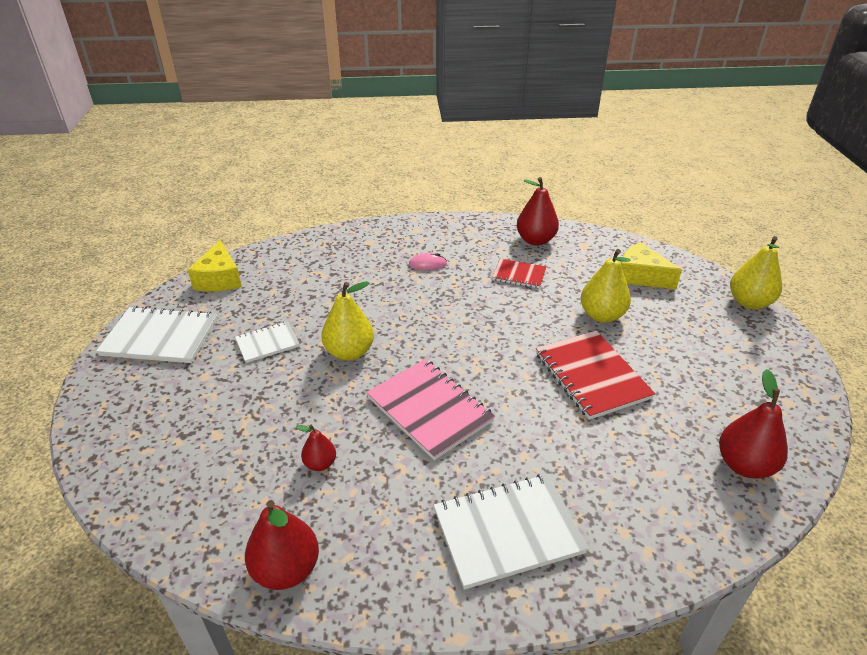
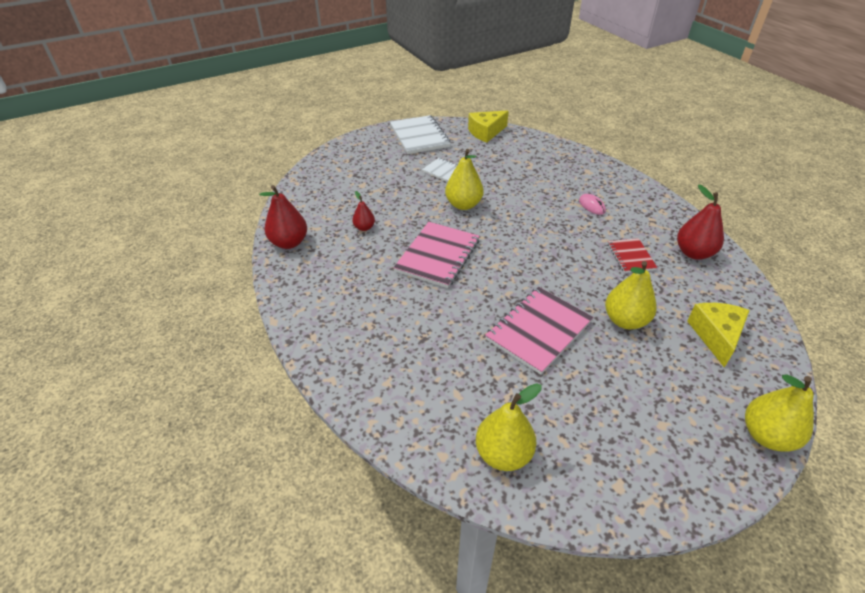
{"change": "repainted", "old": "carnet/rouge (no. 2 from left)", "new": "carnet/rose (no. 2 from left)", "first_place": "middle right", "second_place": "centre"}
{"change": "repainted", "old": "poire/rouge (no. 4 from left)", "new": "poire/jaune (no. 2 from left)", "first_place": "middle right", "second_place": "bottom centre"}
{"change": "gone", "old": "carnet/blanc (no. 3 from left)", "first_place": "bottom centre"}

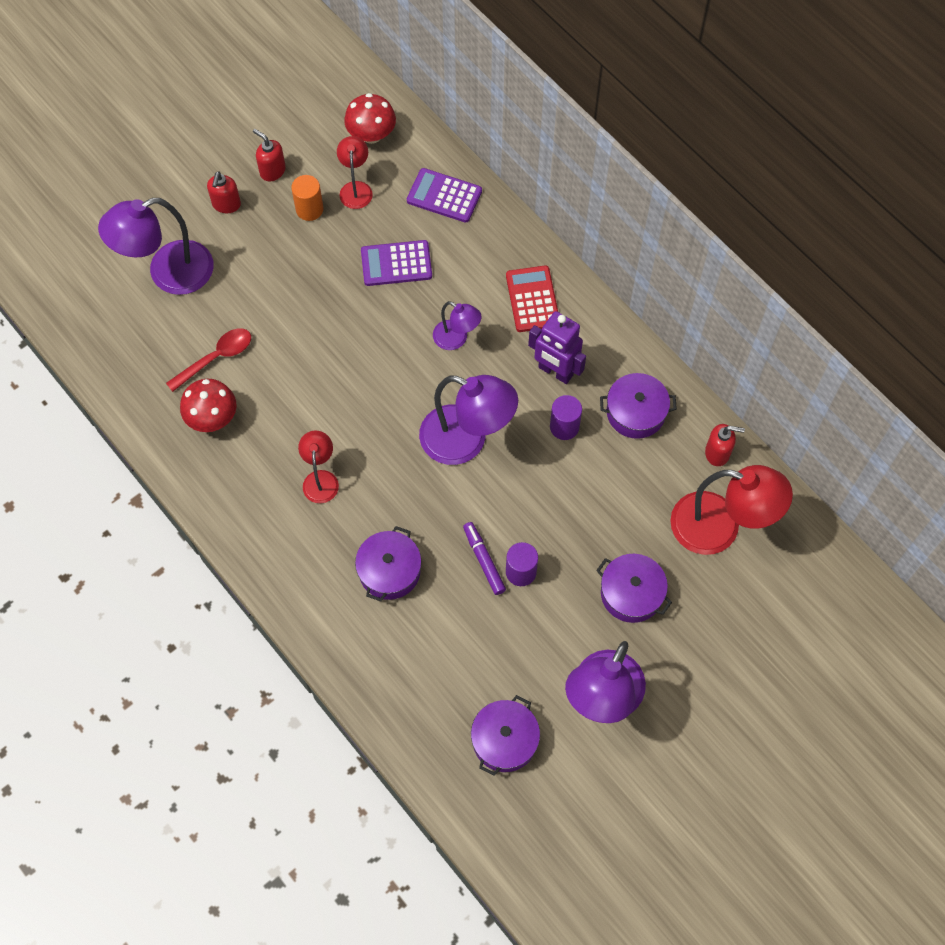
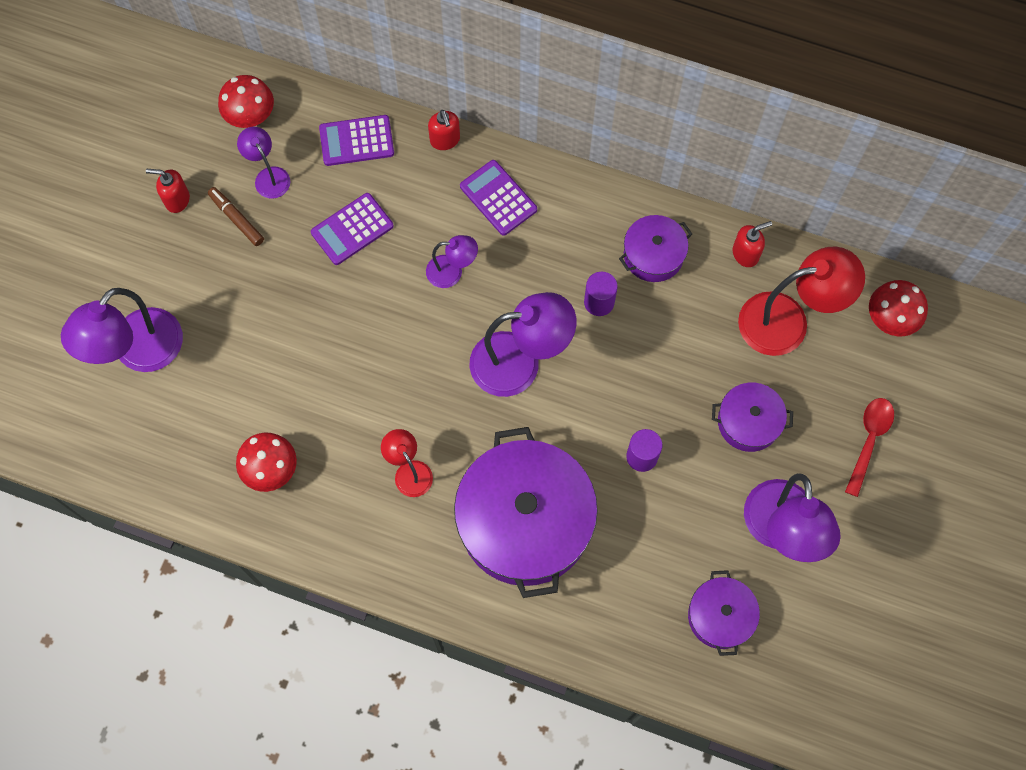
{"change": "repainted", "old": "lampe/rouge (no. 2 from left)", "new": "lampe/violet (no. 2 from left)", "first_place": "top centre", "second_place": "top left"}
{"change": "shifted", "old": "distributeur de savon/rouge (no. 1 from left in the first image)", "new": "distributeur de savon/rouge (no. 2 from left)", "first_place": "top left", "second_place": "top centre"}
{"change": "swapped", "old": "cylindre/orange", "new": "feutre/marron", "first_place": "top left", "second_place": "top left"}
{"change": "repainted", "old": "calculatrice/rouge", "new": "calculatrice/violet (no. 3 from left)", "first_place": "top centre", "second_place": "top centre"}
{"change": "gone", "old": "robot/violet", "first_place": "centre"}
{"change": "shifted", "old": "cuillère/rouge", "first_place": "middle left", "second_place": "middle right"}
{"change": "gone", "old": "feutre/violet", "first_place": "centre"}
{"change": "scaled", "old": "marmite/violet (no. 1 from left)", "first_place": "centre", "second_place": "centre", "factor": 2.04}
{"change": "new", "new": "champignon/rouge (no. 3 from left)", "second_place": "middle right"}

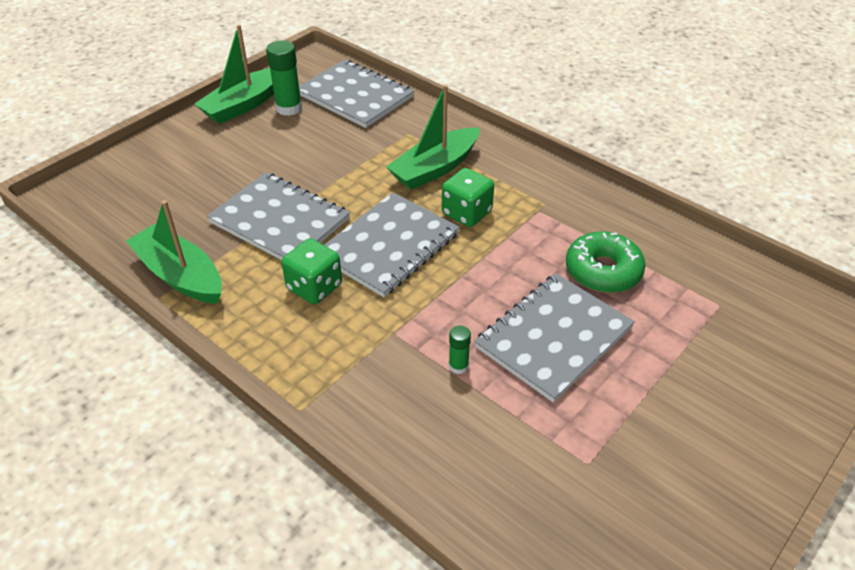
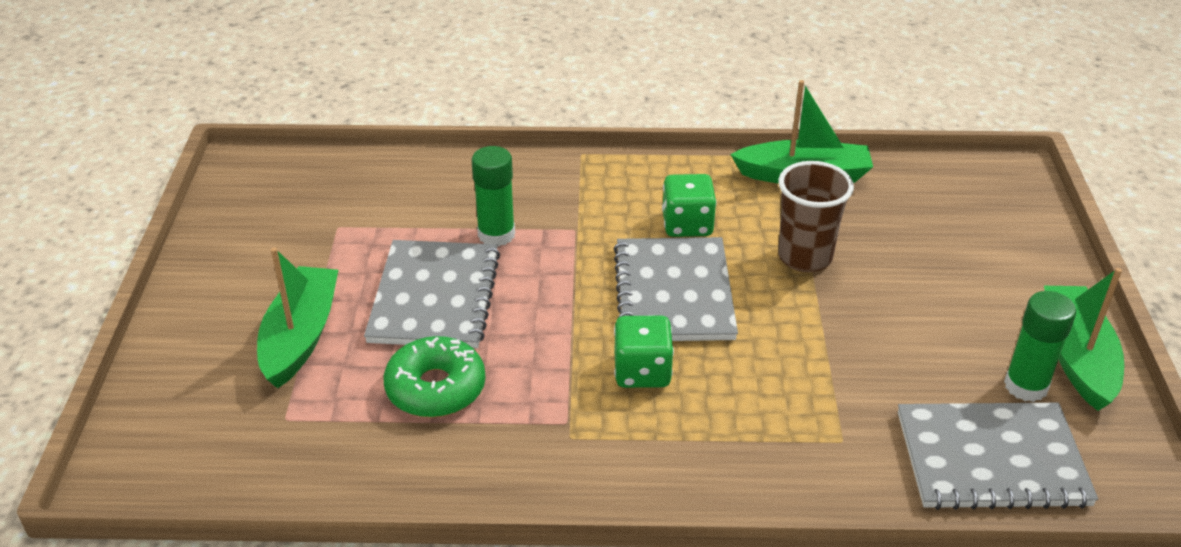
{"change": "shifted", "old": "bateau/vert (no. 3 from left in the first image)", "new": "bateau/vert (no. 1 from left)", "first_place": "top centre", "second_place": "middle left"}
{"change": "swapped", "old": "carnet/gris (no. 1 from left)", "new": "gobelet/marron", "first_place": "middle left", "second_place": "middle right"}
{"change": "scaled", "old": "bâton de colle/vert (no. 2 from left in the first image)", "first_place": "centre", "second_place": "centre", "factor": 1.84}

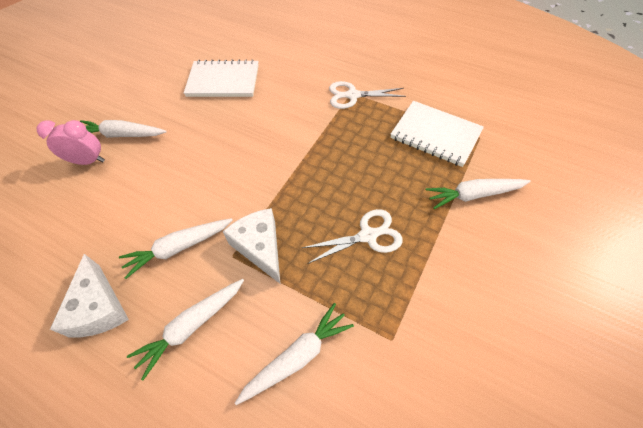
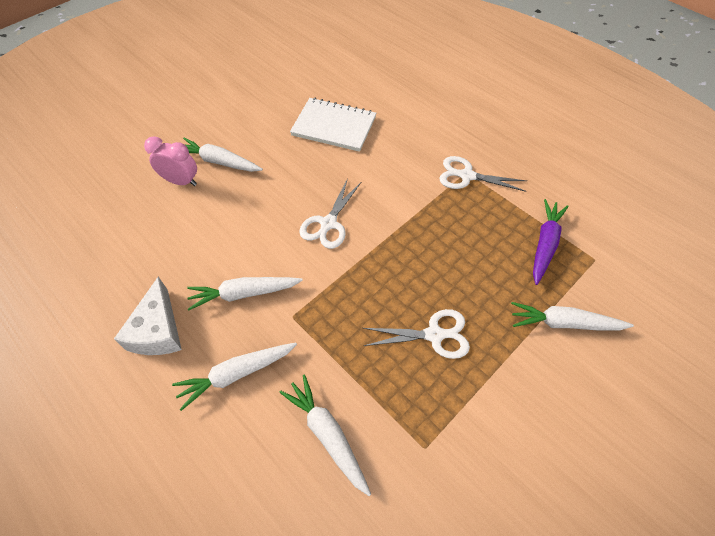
{"change": "swapped", "old": "carnet/blanc (no. 2 from left)", "new": "carotte/violet", "first_place": "top right", "second_place": "middle right"}
{"change": "gone", "old": "fromage/blanc (no. 2 from left)", "first_place": "centre"}
{"change": "rotated", "old": "carotte/blanc (no. 4 from left)", "first_place": "bottom centre", "second_place": "bottom centre", "degrees": -105}
{"change": "new", "new": "ciseaux/blanc (no. 1 from left)", "second_place": "centre"}

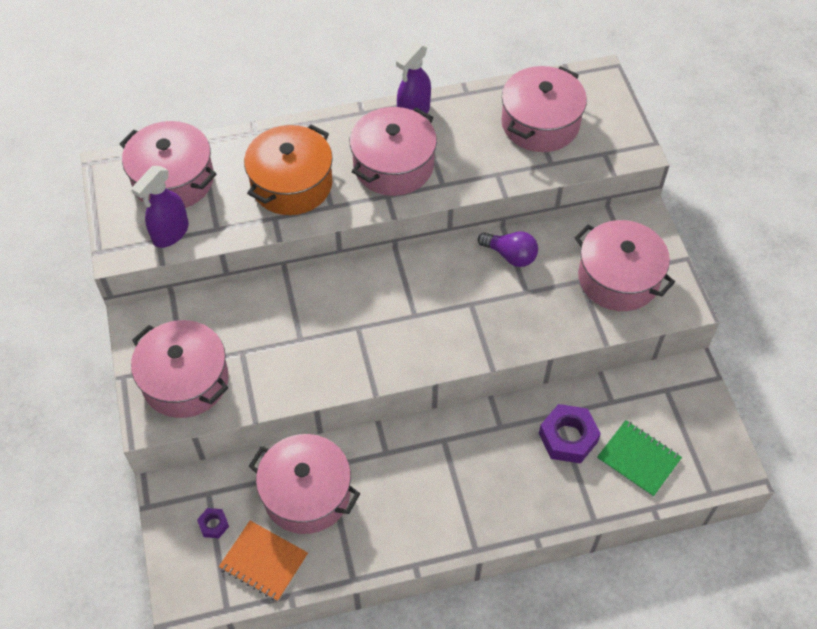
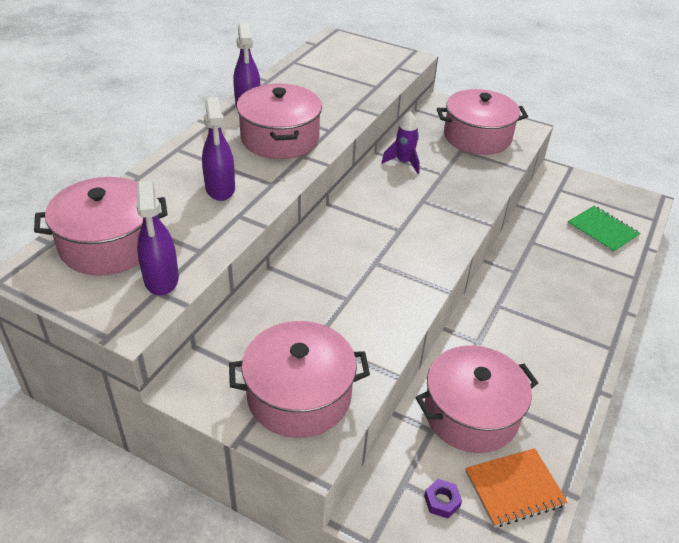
{"change": "gone", "old": "marmite/rose (no. 5 from left)", "first_place": "top centre"}
{"change": "swapped", "old": "marmite/orange", "new": "vaporisateur/violet (no. 2 from left)", "first_place": "top centre", "second_place": "top left"}
{"change": "swapped", "old": "ampoule/violet", "new": "fusée/violet", "first_place": "centre", "second_place": "top centre"}
{"change": "gone", "old": "écrou/violet (no. 2 from left)", "first_place": "bottom right"}
{"change": "rotated", "old": "carnet/vert", "first_place": "bottom right", "second_place": "middle right", "degrees": 60}

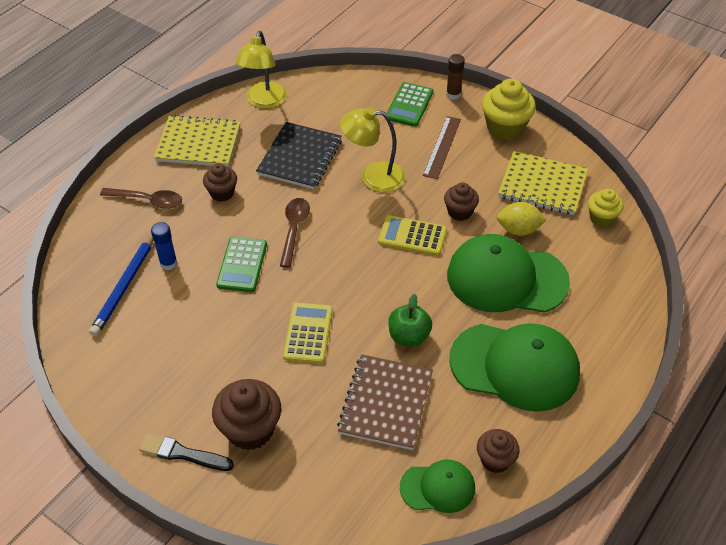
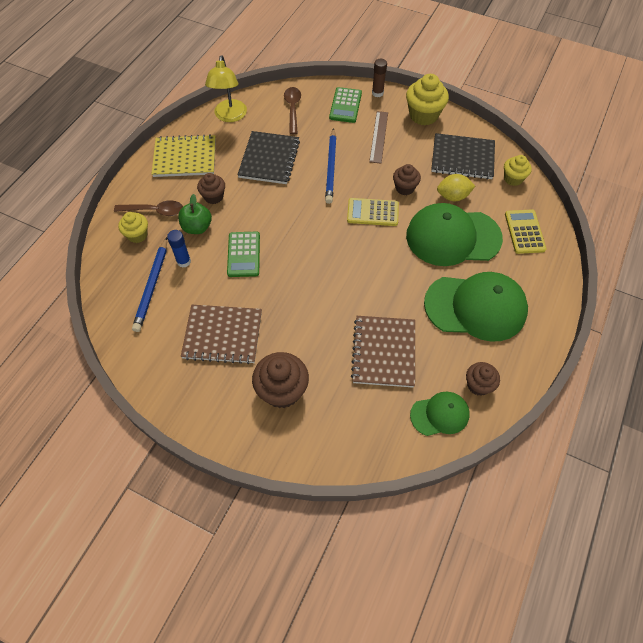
{"change": "swapped", "old": "lampe/jaune (no. 2 from left)", "new": "crayon/bleu (no. 2 from left)", "first_place": "top centre", "second_place": "top centre"}
{"change": "repainted", "old": "carnet/jaune (no. 2 from left)", "new": "carnet/noir (no. 2 from left)", "first_place": "middle right", "second_place": "top right"}
{"change": "shifted", "old": "cuillère/marron (no. 2 from left)", "first_place": "centre", "second_place": "top centre"}
{"change": "shifted", "old": "pomme/vert", "first_place": "centre", "second_place": "top left"}
{"change": "shifted", "old": "calculatrice/jaune (no. 1 from left in the first image)", "new": "calculatrice/jaune (no. 2 from left)", "first_place": "centre", "second_place": "middle right"}
{"change": "gone", "old": "pinceau/noir", "first_place": "bottom left"}
{"change": "new", "new": "muffin/jaune (no. 1 from left)", "second_place": "middle left"}
{"change": "new", "new": "carnet/marron (no. 1 from left)", "second_place": "centre"}

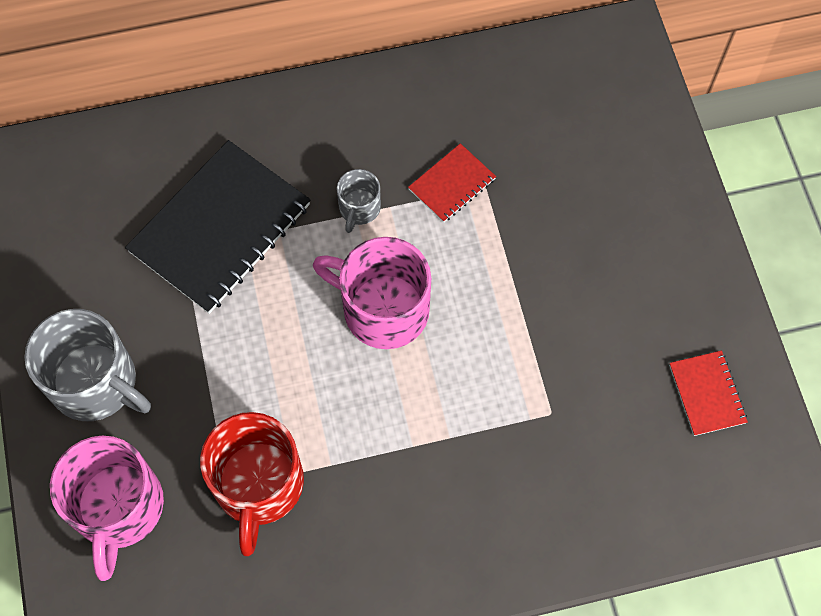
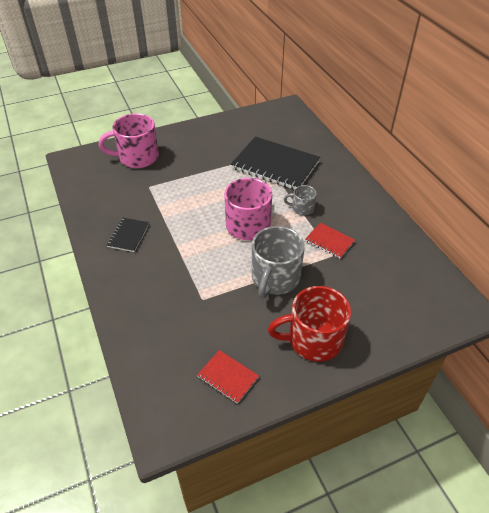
{"change": "shifted", "old": "tasse/gris (no. 1 from left)", "first_place": "middle left", "second_place": "centre"}
{"change": "rotated", "old": "carnet/rouge (no. 2 from left in the first image)", "first_place": "middle right", "second_place": "bottom centre", "degrees": 60}
{"change": "shifted", "old": "tasse/rouge", "first_place": "bottom left", "second_place": "centre"}
{"change": "new", "new": "carnet/noir (no. 1 from left)", "second_place": "middle left"}

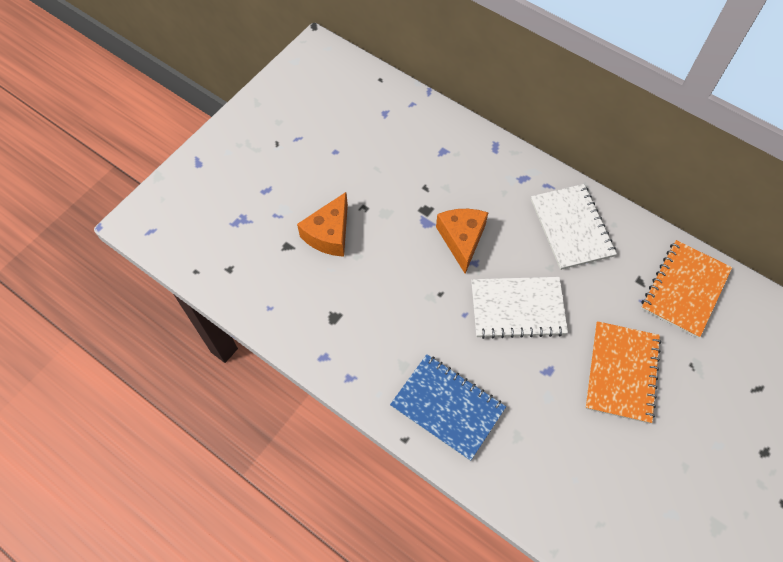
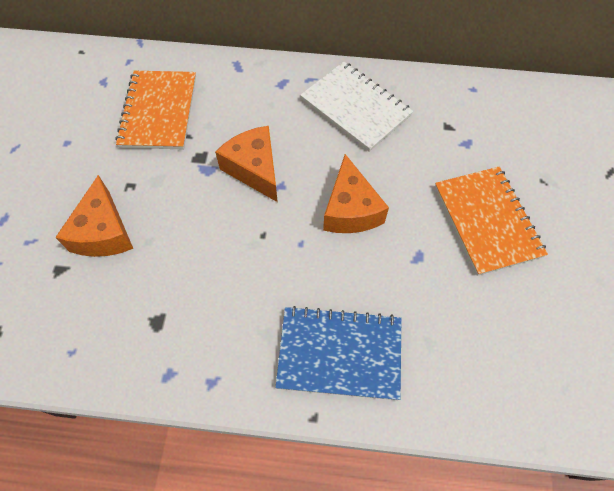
{"change": "shifted", "old": "carnet/orange (no. 2 from left in the first image)", "new": "carnet/orange (no. 1 from left)", "first_place": "middle right", "second_place": "top left"}
{"change": "swapped", "old": "carnet/blanc (no. 1 from left)", "new": "fromage/orange (no. 3 from left)", "first_place": "centre", "second_place": "centre"}

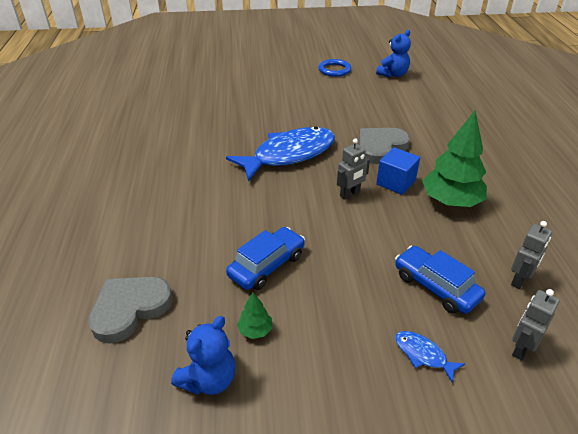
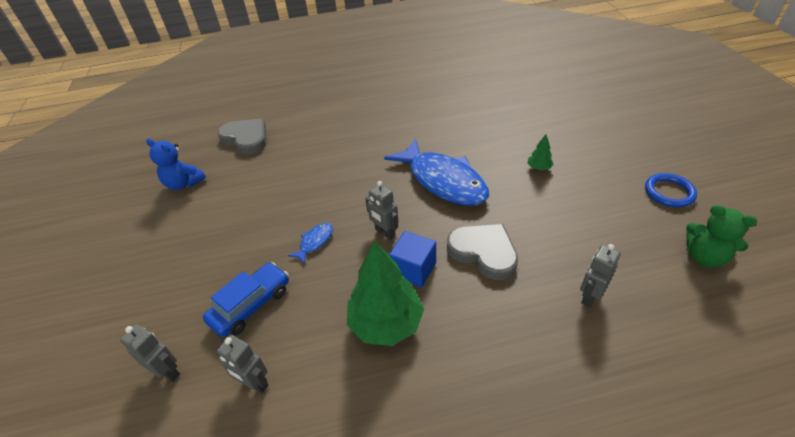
{"change": "repainted", "old": "ours en peluche/bleu (no. 2 from left)", "new": "ours en peluche/vert", "first_place": "top right", "second_place": "middle right"}
{"change": "gone", "old": "voiture/bleu (no. 1 from left)", "first_place": "centre"}
{"change": "shifted", "old": "arbre/vert (no. 1 from left in the first image)", "new": "arbre/vert (no. 2 from left)", "first_place": "bottom centre", "second_place": "middle right"}
{"change": "shifted", "old": "poisson/bleu (no. 2 from left in the first image)", "new": "poisson/bleu (no. 1 from left)", "first_place": "bottom right", "second_place": "centre"}
{"change": "new", "new": "robot/gris (no. 4 from left)", "second_place": "middle right"}

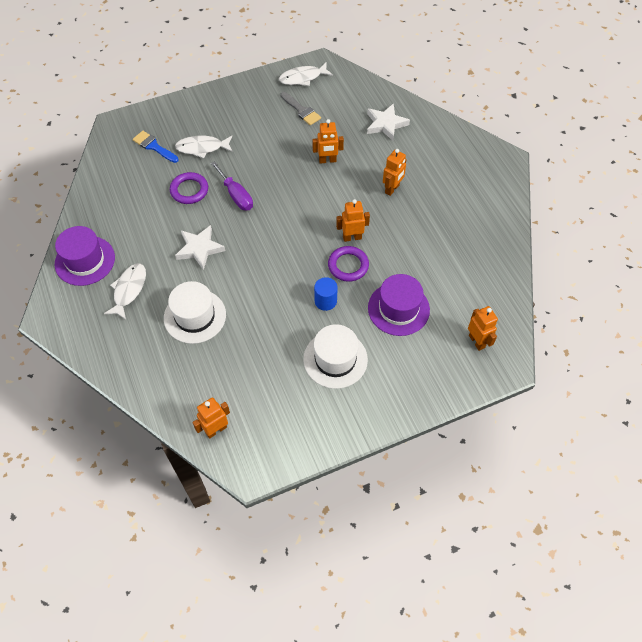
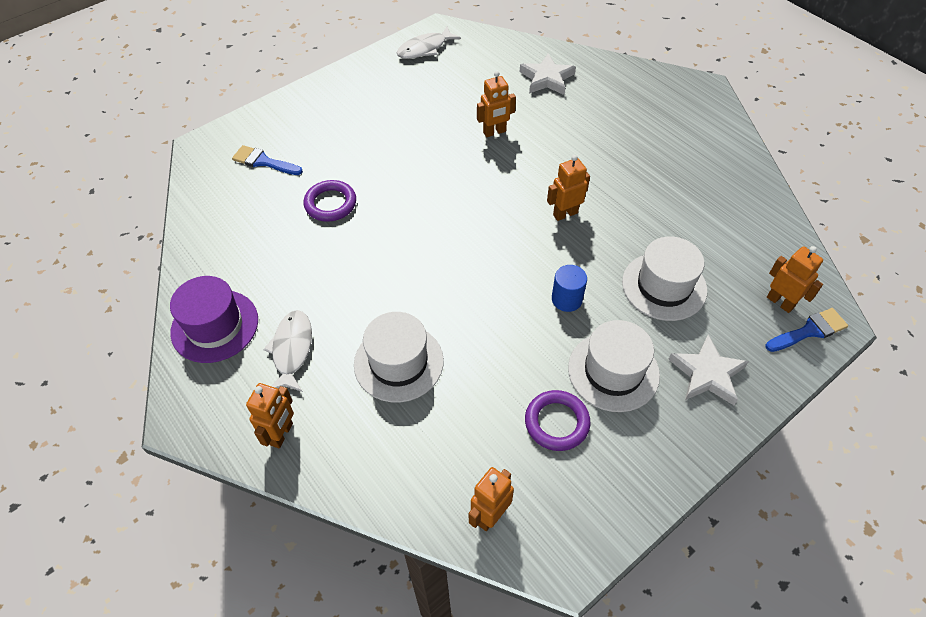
{"change": "gone", "old": "pinceau/gris", "first_place": "top centre"}
{"change": "gone", "old": "poisson/blanc (no. 2 from left)", "first_place": "top left"}
{"change": "shifted", "old": "robot/orange (no. 4 from left in the first image)", "new": "robot/orange (no. 1 from left)", "first_place": "top centre", "second_place": "bottom left"}
{"change": "gone", "old": "tournevis/violet", "first_place": "top centre"}
{"change": "shifted", "old": "étoile/blanc (no. 1 from left in the first image)", "new": "étoile/blanc (no. 2 from left)", "first_place": "middle left", "second_place": "middle right"}
{"change": "shifted", "old": "anneau/violet (no. 2 from left)", "first_place": "centre", "second_place": "bottom centre"}
{"change": "repainted", "old": "chapeau/violet (no. 2 from left)", "new": "chapeau/blanc (no. 3 from left)", "first_place": "centre", "second_place": "middle right"}
{"change": "new", "new": "pinceau/bleu (no. 2 from left)", "second_place": "middle right"}

